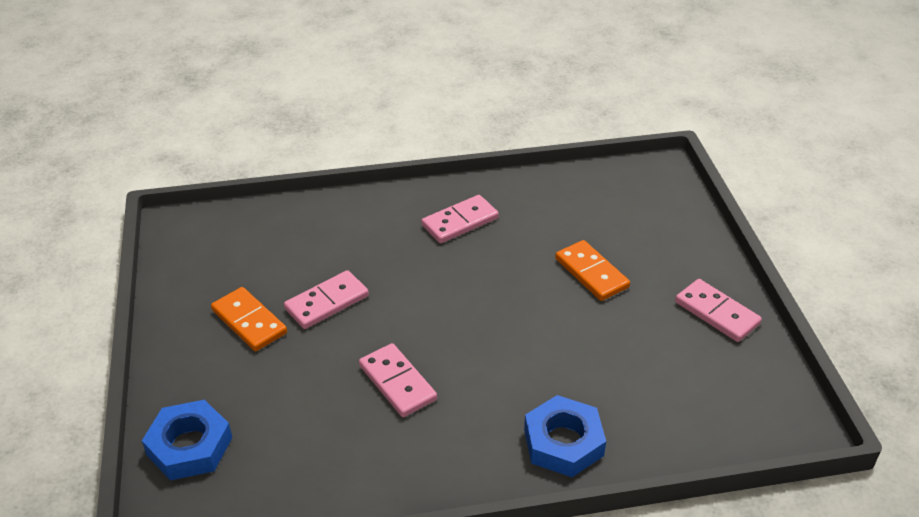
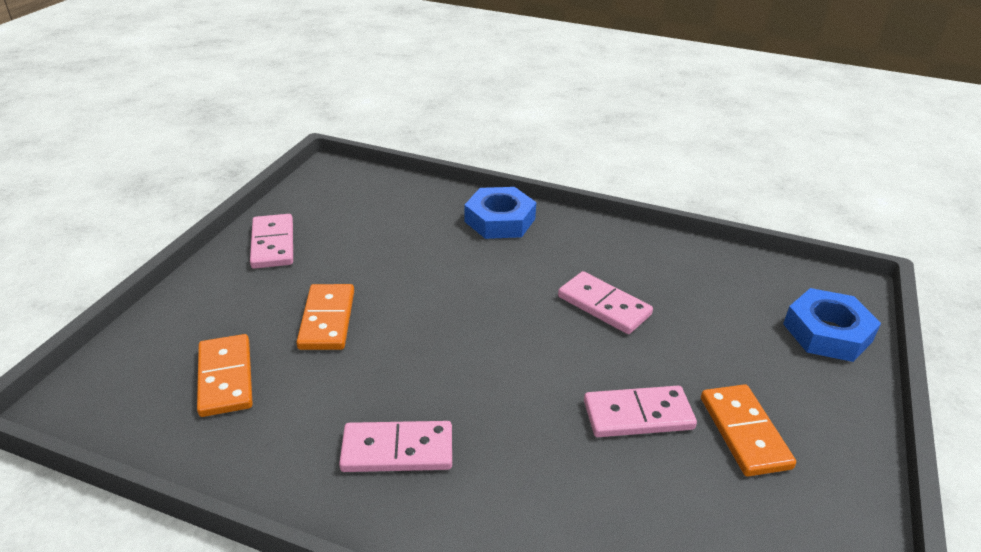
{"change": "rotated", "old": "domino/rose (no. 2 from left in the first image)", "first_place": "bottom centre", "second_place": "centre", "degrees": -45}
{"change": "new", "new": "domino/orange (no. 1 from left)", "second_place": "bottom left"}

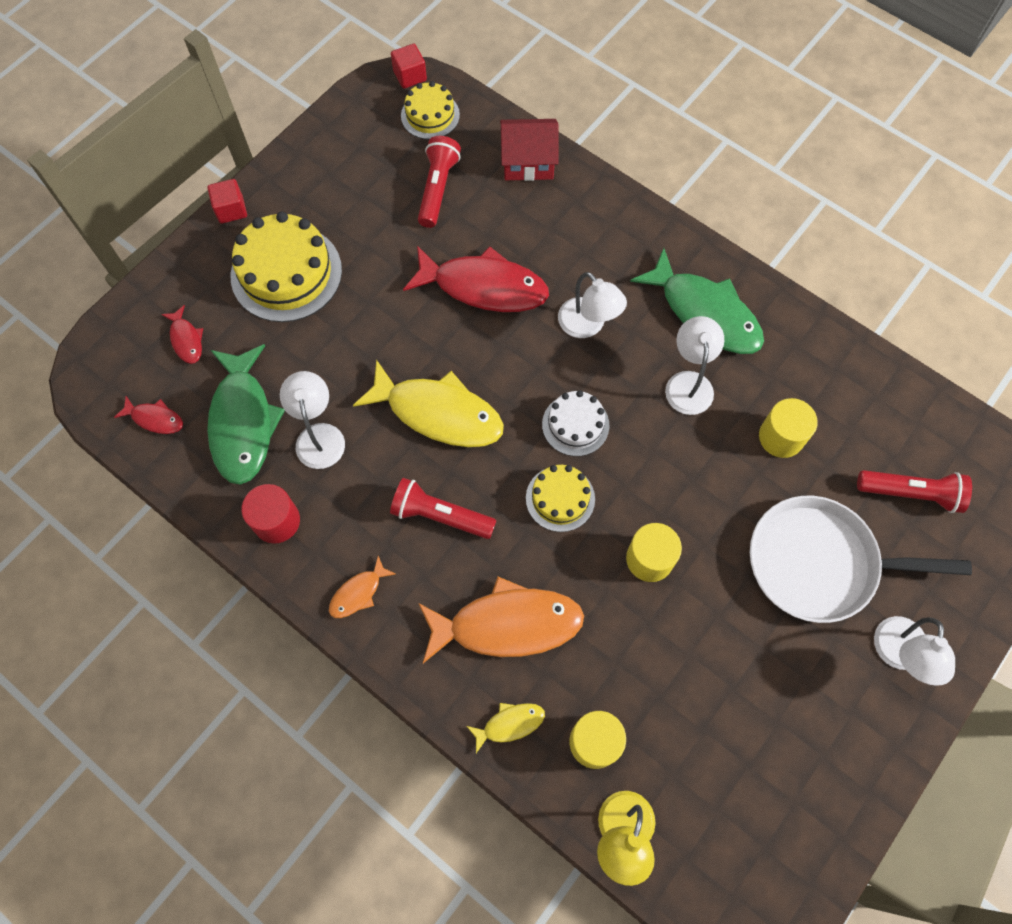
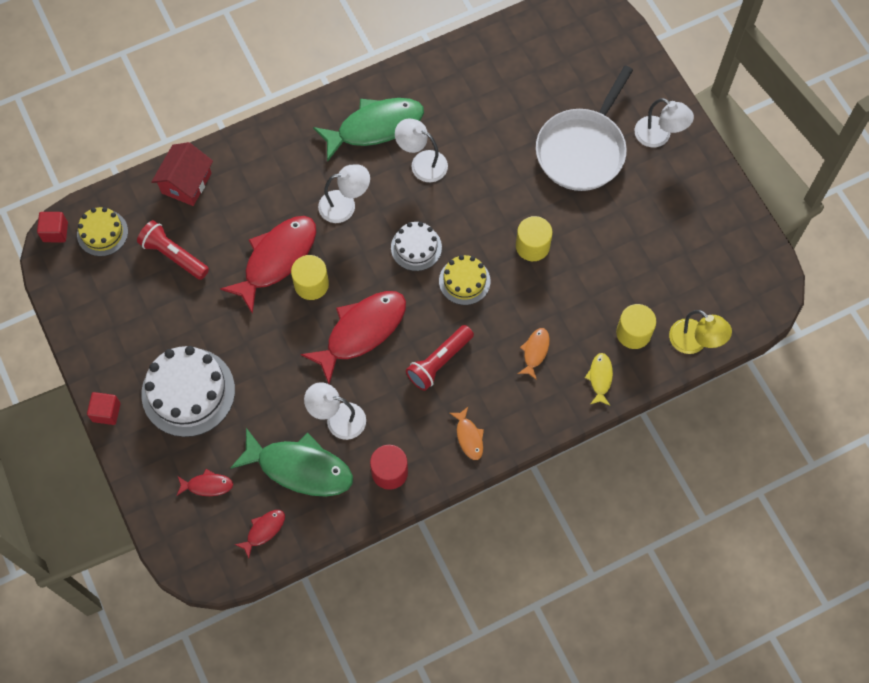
{"change": "repainted", "old": "gâteau/jaune (no. 1 from left)", "new": "gâteau/blanc (no. 1 from left)", "first_place": "top left", "second_place": "middle left"}
{"change": "repainted", "old": "poisson/jaune (no. 1 from left)", "new": "poisson/rouge (no. 4 from left)", "first_place": "centre", "second_place": "centre"}
{"change": "shifted", "old": "cylindre/jaune (no. 3 from left in the first image)", "new": "cylindre/jaune (no. 1 from left)", "first_place": "middle right", "second_place": "centre"}
{"change": "gone", "old": "lampe de poche/rouge (no. 3 from left)", "first_place": "middle right"}
{"change": "scaled", "old": "poisson/orange (no. 2 from left)", "first_place": "bottom centre", "second_place": "centre", "factor": 0.46}

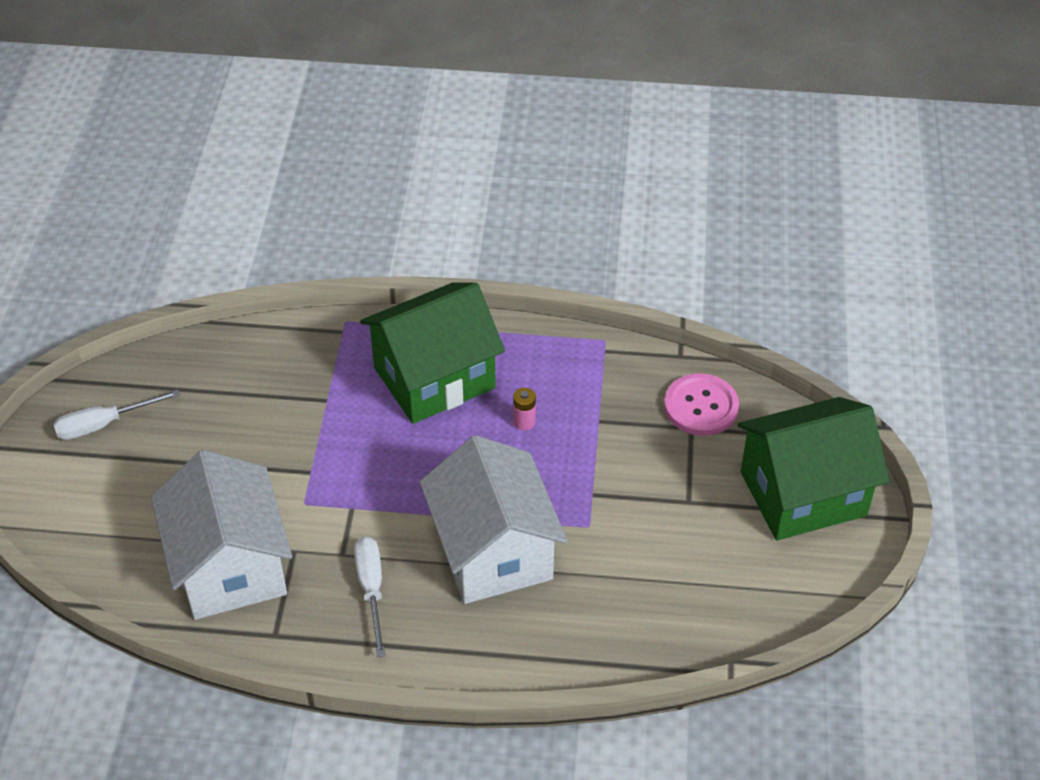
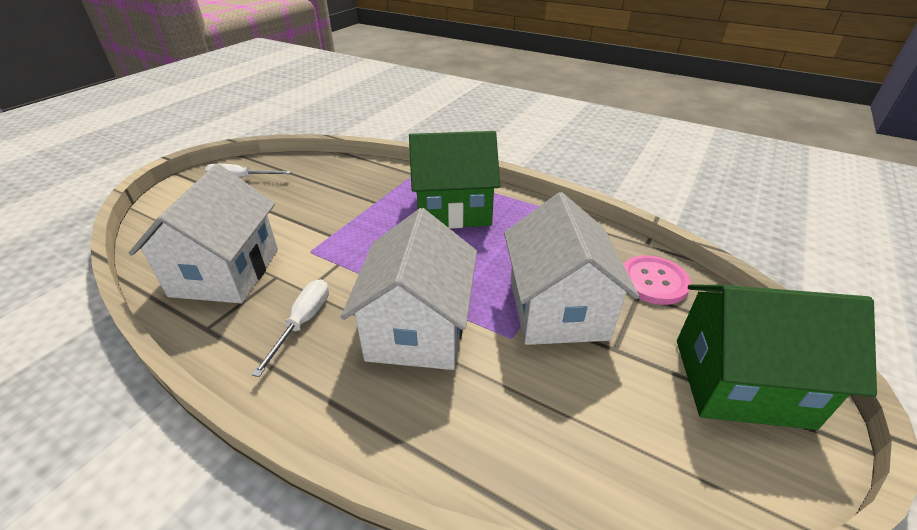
{"change": "gone", "old": "pile/rose", "first_place": "centre"}
{"change": "new", "new": "maison/blanc (no. 3 from left)", "second_place": "centre"}

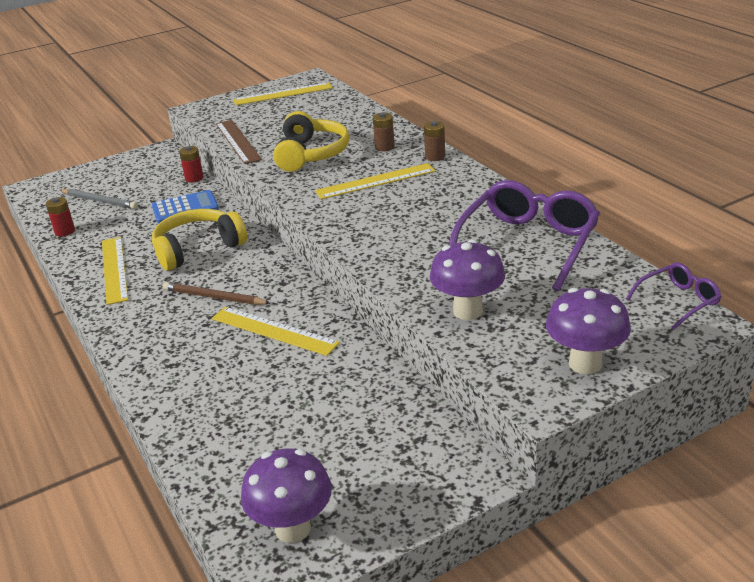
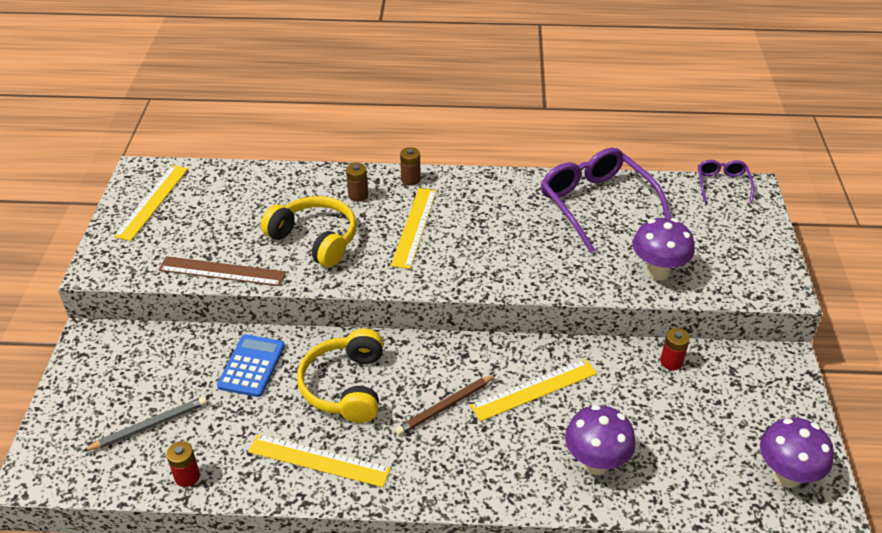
{"change": "shifted", "old": "pile/rouge (no. 2 from left)", "first_place": "top left", "second_place": "middle right"}
{"change": "shifted", "old": "champignon/violet (no. 3 from left in the first image)", "new": "champignon/violet (no. 1 from left)", "first_place": "middle right", "second_place": "bottom right"}

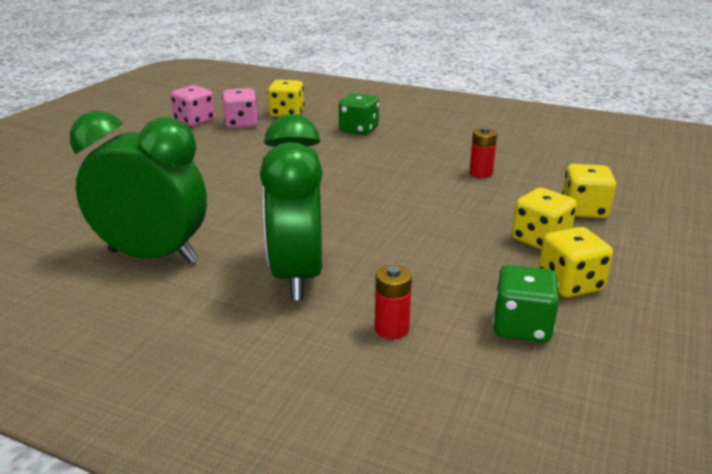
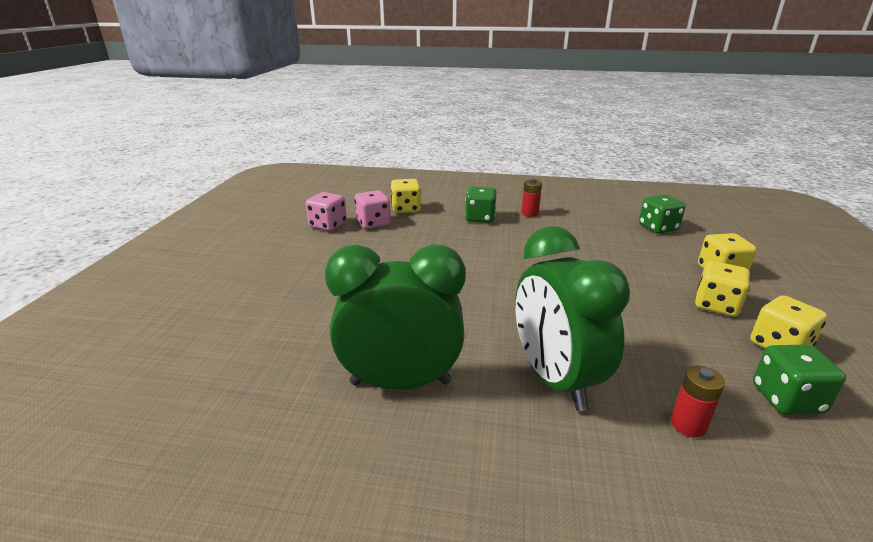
{"change": "shifted", "old": "pile/rouge (no. 2 from left in the first image)", "new": "pile/rouge (no. 1 from left)", "first_place": "top right", "second_place": "centre"}
{"change": "new", "new": "dé/vert (no. 2 from left)", "second_place": "middle right"}

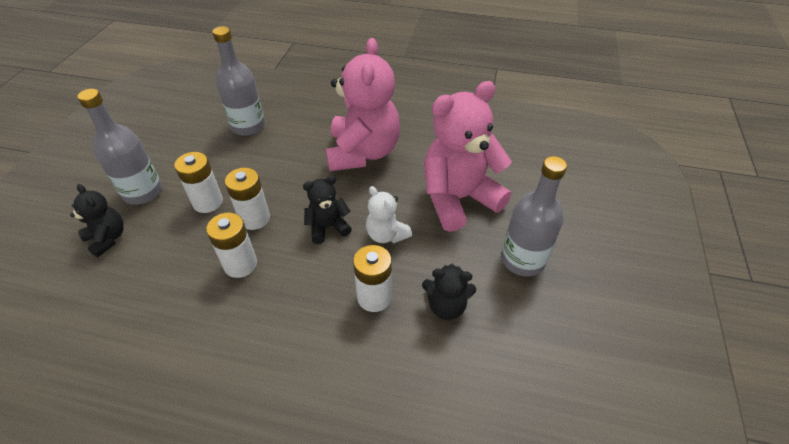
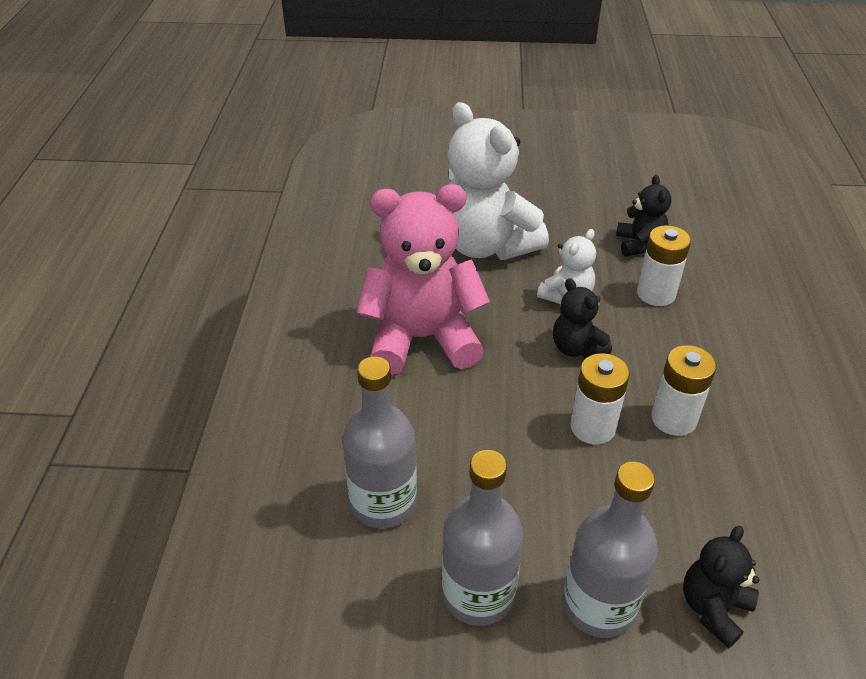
{"change": "repainted", "old": "ours en peluche/rose (no. 2 from left)", "new": "ours en peluche/blanc (no. 1 from left)", "first_place": "centre", "second_place": "top centre"}
{"change": "gone", "old": "pile/blanc (no. 1 from left)", "first_place": "middle left"}
{"change": "shifted", "old": "bouteille/gris (no. 3 from left in the first image)", "new": "bouteille/gris (no. 2 from left)", "first_place": "middle right", "second_place": "bottom centre"}

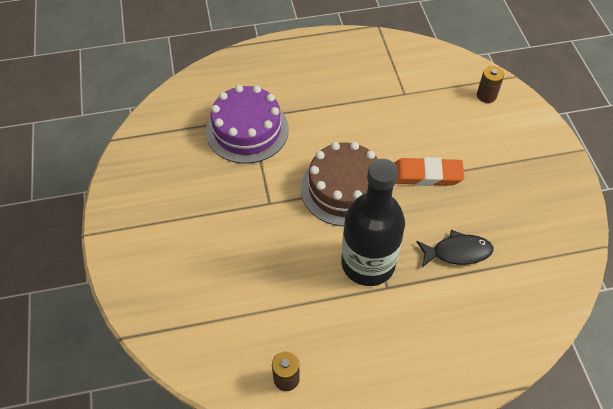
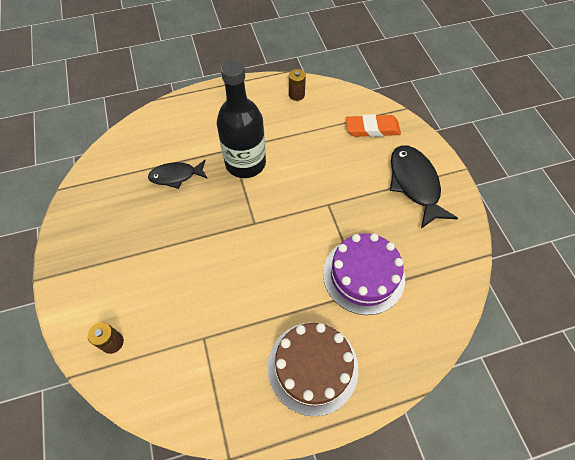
{"change": "shifted", "old": "gâteau/marron", "first_place": "centre", "second_place": "bottom centre"}
{"change": "shifted", "old": "gomme/orange", "first_place": "middle right", "second_place": "top centre"}
{"change": "new", "new": "poisson/noir (no. 2 from left)", "second_place": "middle right"}

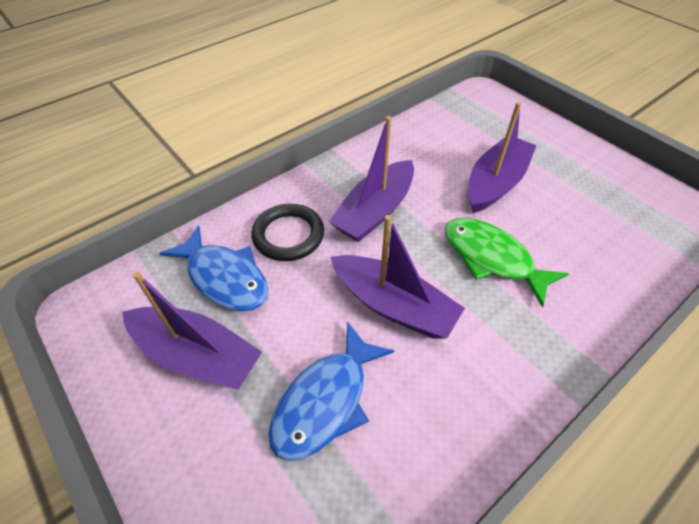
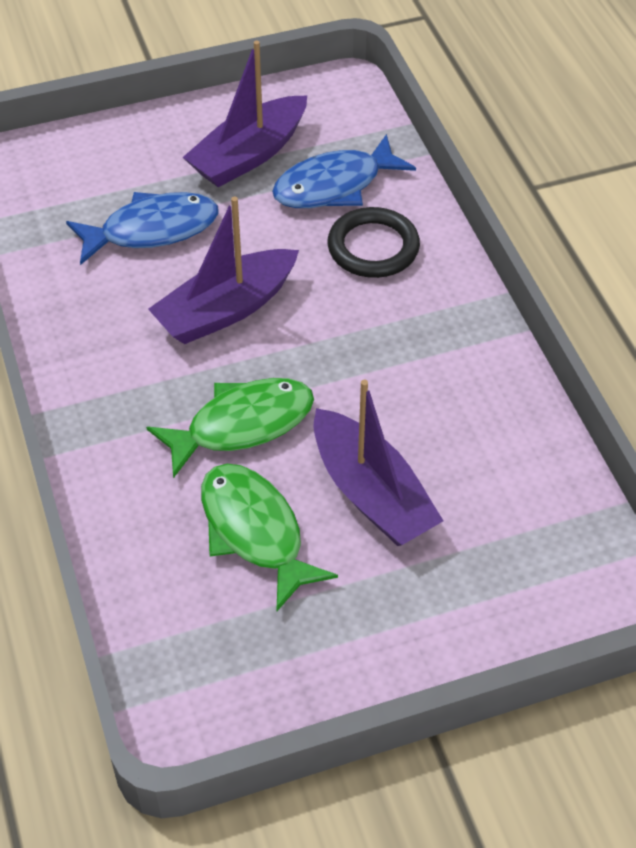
{"change": "gone", "old": "bateau/violet (no. 2 from left)", "first_place": "centre"}
{"change": "rotated", "old": "poisson/bleu (no. 2 from left in the first image)", "first_place": "bottom centre", "second_place": "top left", "degrees": 105}
{"change": "new", "new": "poisson/vert (no. 2 from left)", "second_place": "centre"}

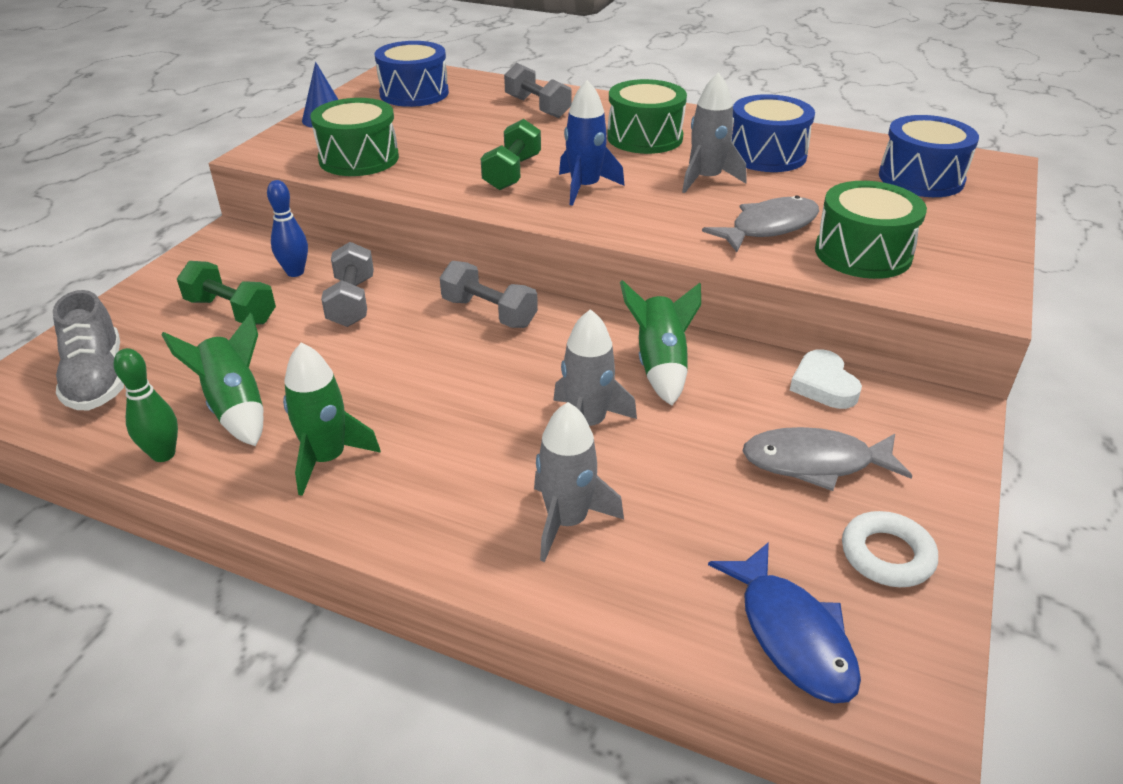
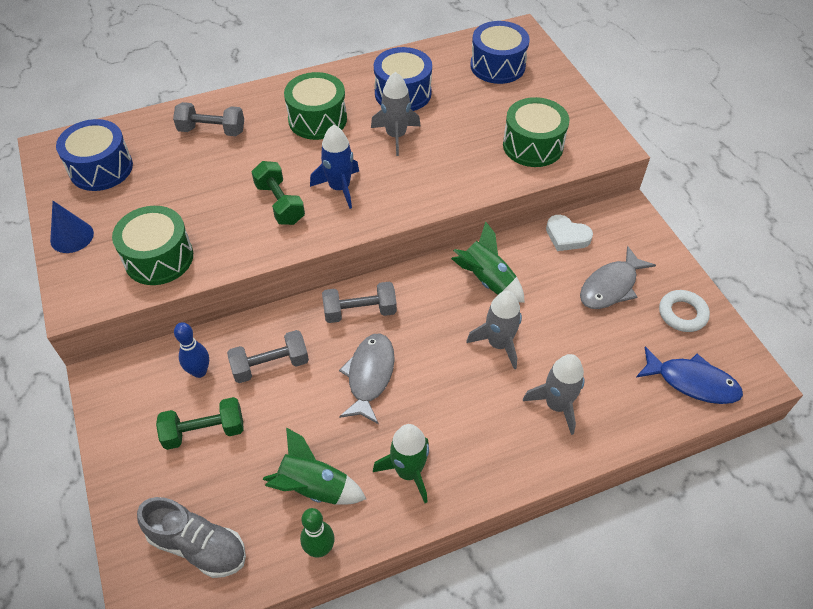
{"change": "shifted", "old": "poisson/gris (no. 1 from left)", "first_place": "top right", "second_place": "centre"}
{"change": "rotated", "old": "haltère/gris (no. 1 from left in the first image)", "first_place": "middle left", "second_place": "middle left", "degrees": -60}

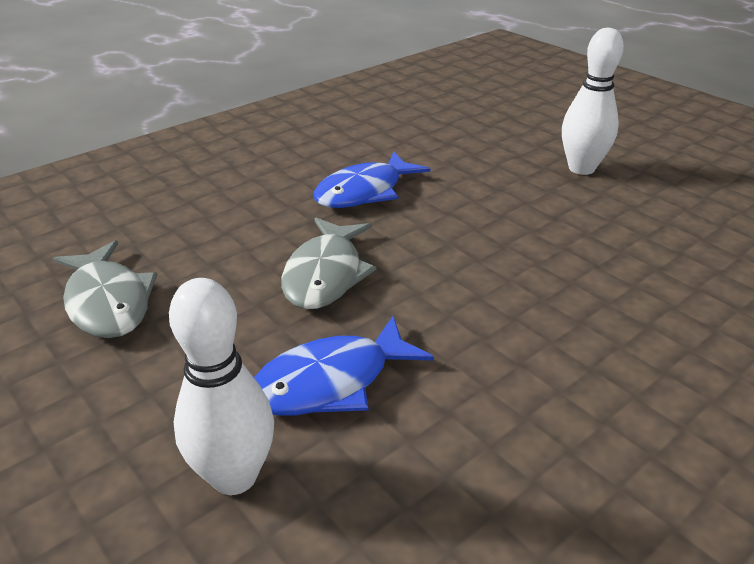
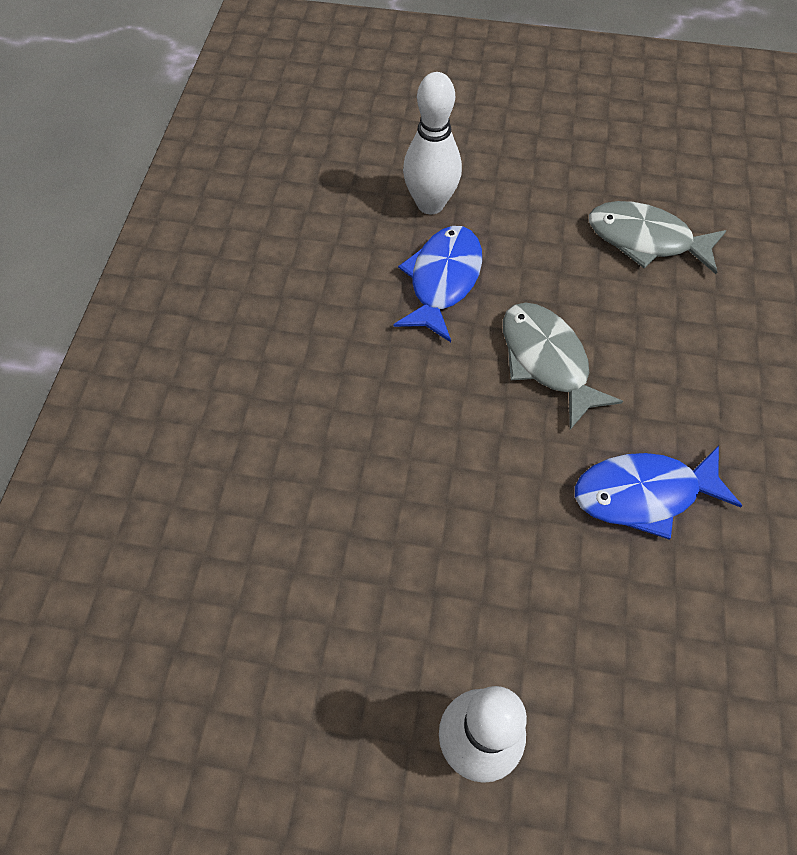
{"change": "rotated", "old": "poisson/bleu (no. 2 from left)", "first_place": "top centre", "second_place": "middle right", "degrees": -105}

